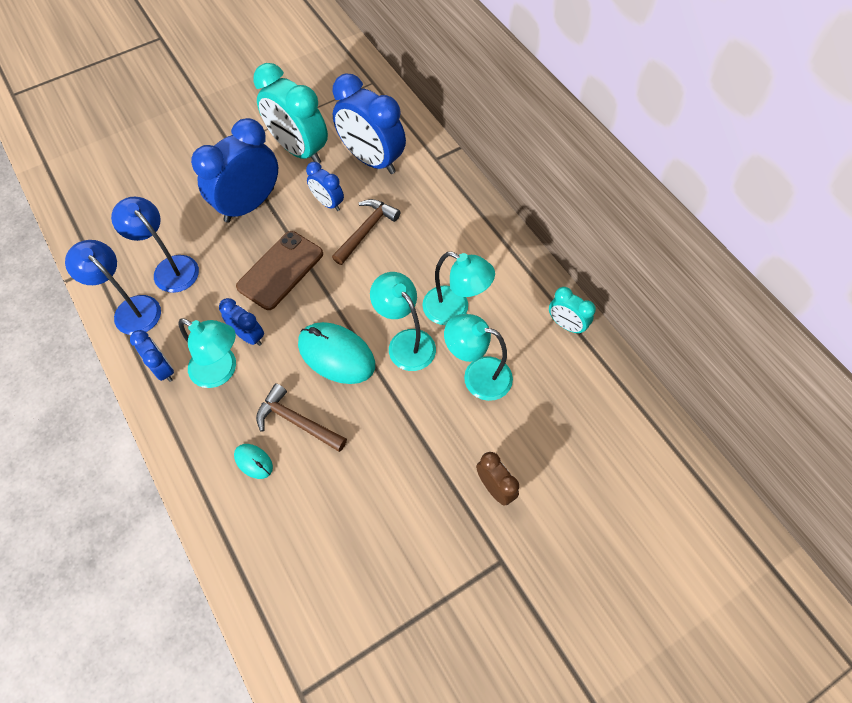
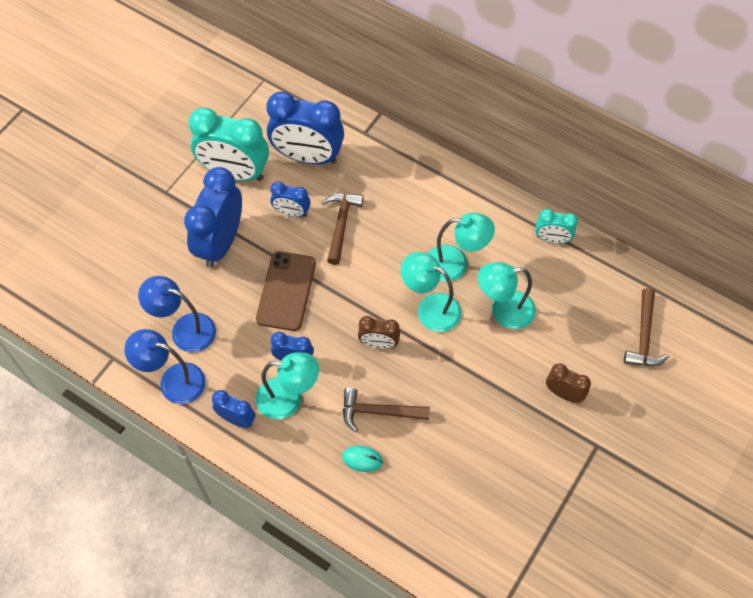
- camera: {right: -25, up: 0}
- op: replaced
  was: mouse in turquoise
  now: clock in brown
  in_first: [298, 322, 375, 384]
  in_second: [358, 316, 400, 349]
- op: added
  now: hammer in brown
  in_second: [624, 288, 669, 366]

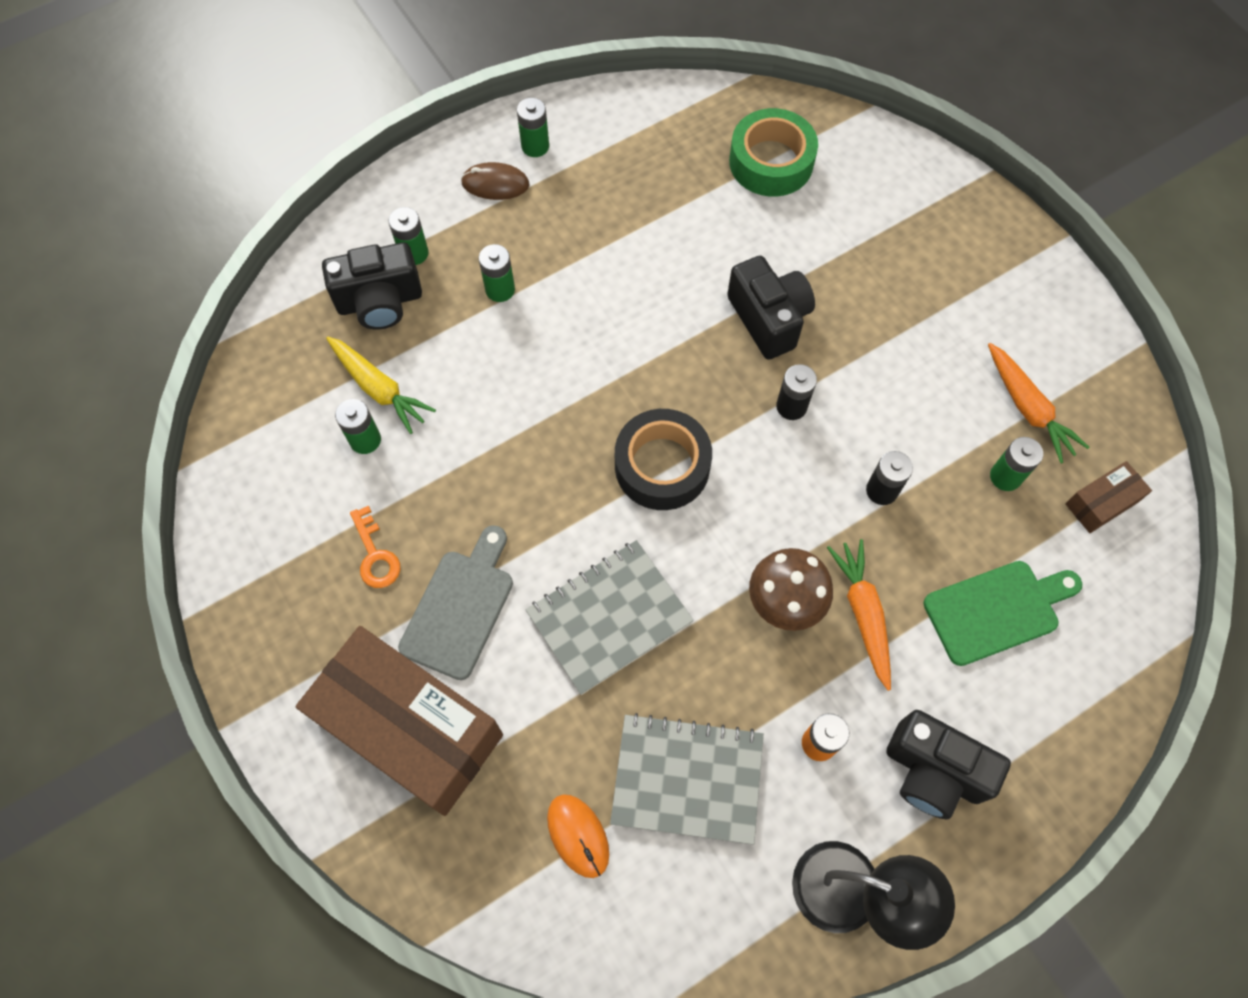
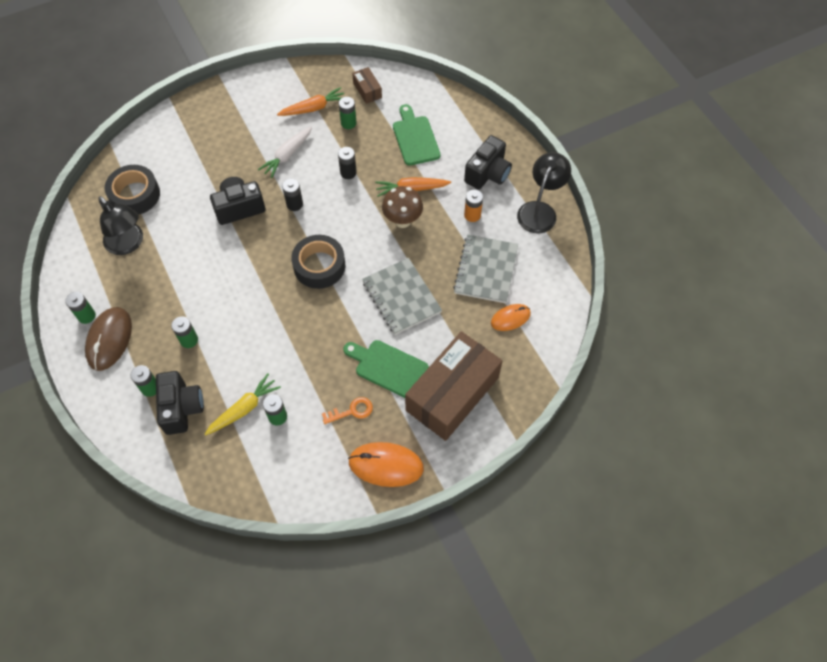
- camera: {right: -85, up: -5}
- op: resized
  was: mouse in brown
  in_first: [461, 162, 529, 200]
  in_second: [85, 307, 132, 371]
  ratio: 1.61
- op: added
  now: lamp in black
  in_second: [99, 196, 143, 255]
- op: recoloured
  was: tape in green
  now: tape in black
  in_first: [729, 108, 818, 197]
  in_second: [105, 165, 160, 215]
- op: added
  now: carrot in white
  in_second: [258, 126, 312, 178]
- op: recoloured
  was: cutting board in grey
  now: cutting board in green
  in_first: [398, 525, 513, 680]
  in_second: [343, 340, 429, 398]
- op: added
  now: mouse in orange
  in_second: [348, 442, 424, 487]

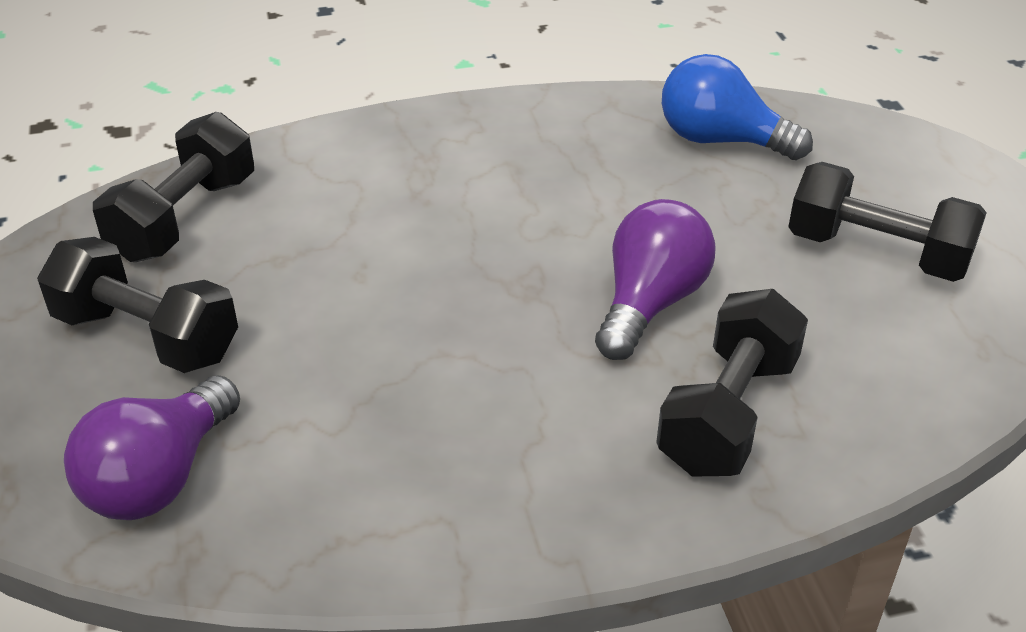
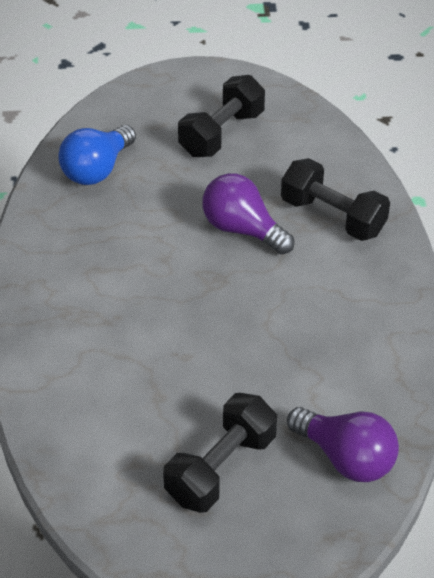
- camera: {right: -80, up: 5}
- op: removed
  was: dumbbell in black
  in_first: [93, 112, 254, 262]

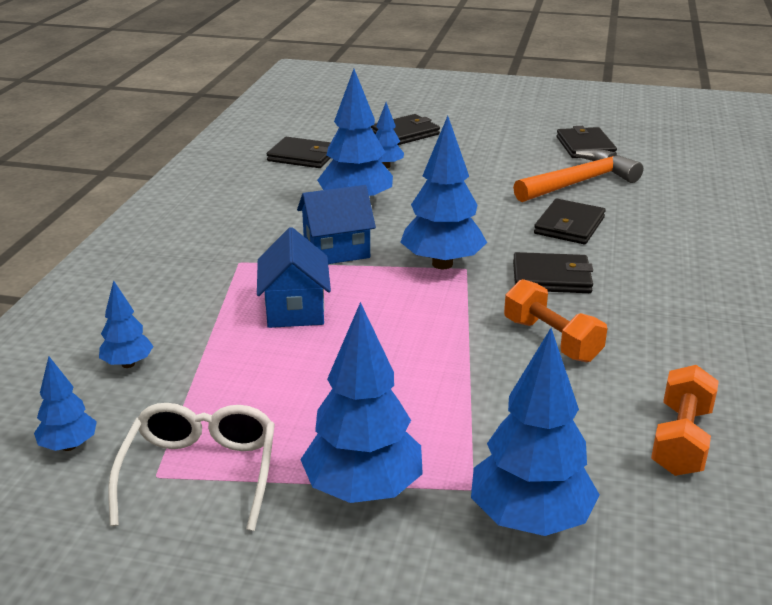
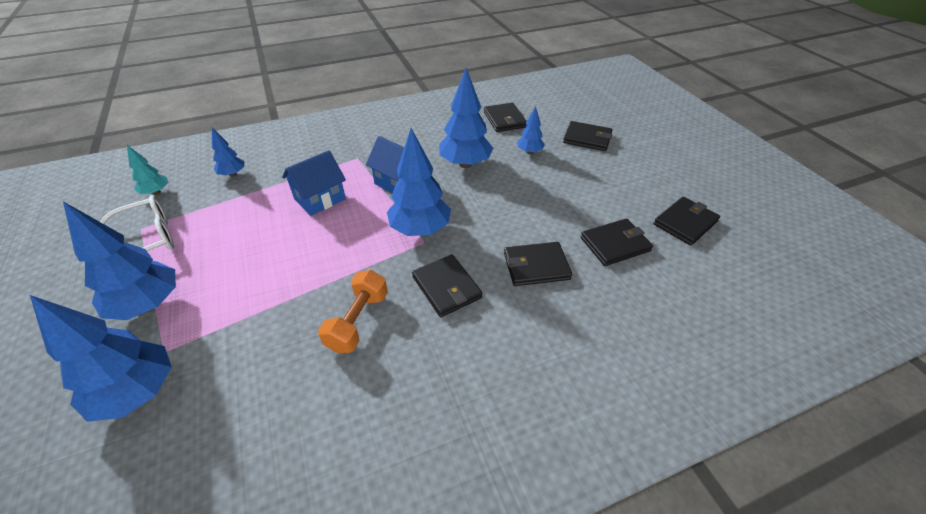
- camera: {right: 55, up: 15}
- op: recoloured
  was: tree in blue
  now: tree in turquoise
  in_first: [34, 356, 97, 451]
  in_second: [127, 145, 168, 195]
- op: replaced
  was: hammer in orange
  now: wallet in black
  in_first: [513, 149, 643, 202]
  in_second: [581, 219, 653, 266]
- op: removed
  was: dumbbell in orange
  in_first: [651, 365, 719, 476]

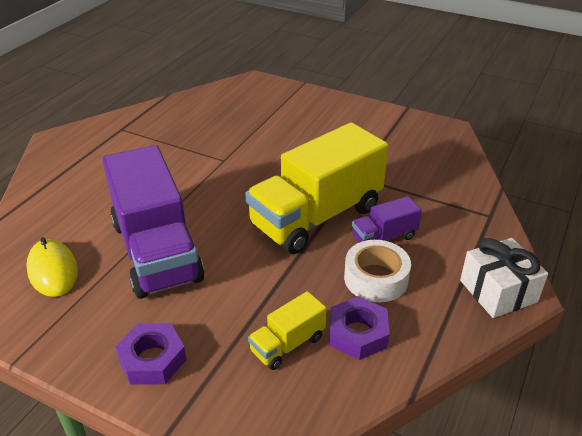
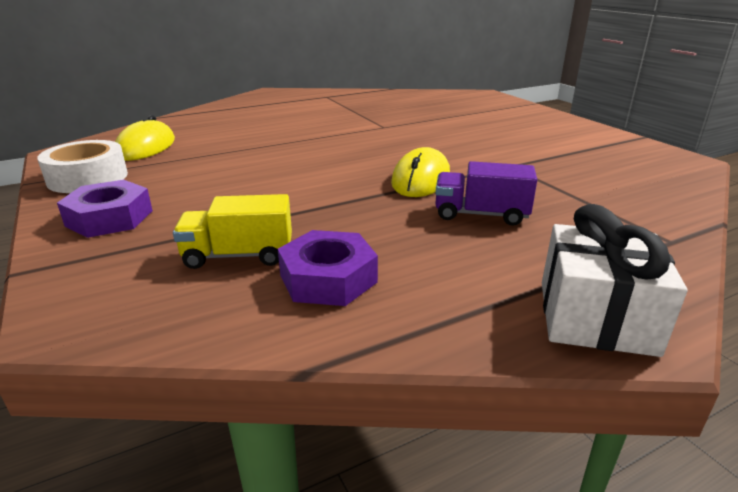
- camera: {right: 35, up: -10}
- op: moved
  was: tape in white
  in_first: [344, 240, 411, 302]
  in_second: [37, 140, 128, 193]
- op: replaced
  was: truck in yellow
  now: mouse in yellow
  in_first: [245, 122, 389, 254]
  in_second: [391, 147, 450, 197]
- op: removed
  was: truck in purple
  in_first: [102, 145, 204, 299]

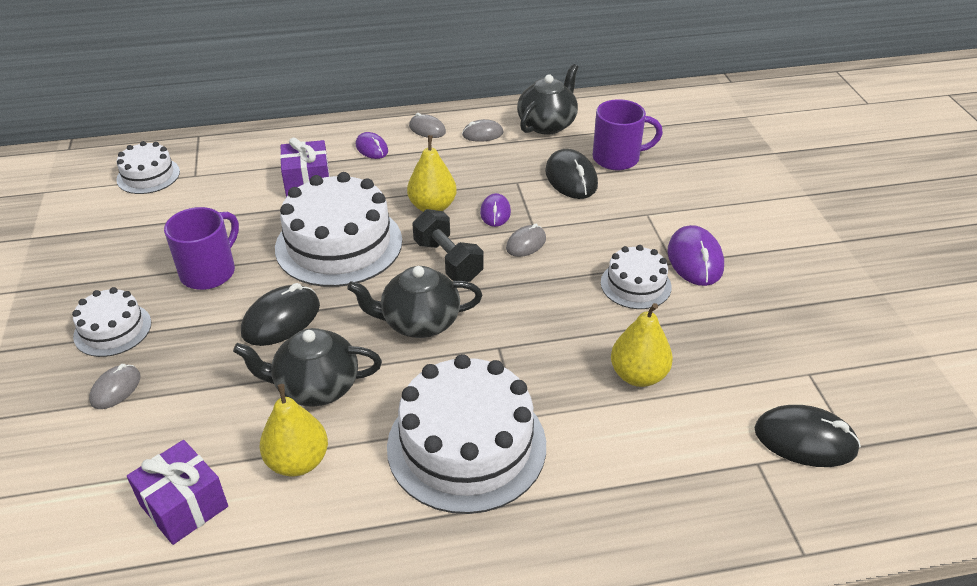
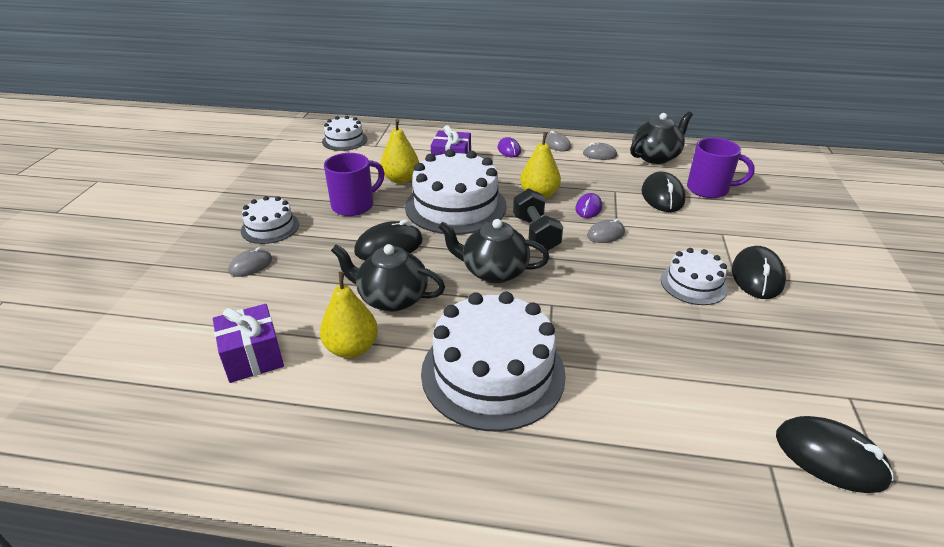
- camera: {right: 20, up: -5}
- op: moved
  was: pear in yellow
  in_first: [611, 303, 673, 387]
  in_second: [380, 119, 419, 184]
- op: recoloured
  was: mouse in purple
  now: mouse in black
  in_first: [667, 225, 724, 286]
  in_second: [732, 246, 786, 299]

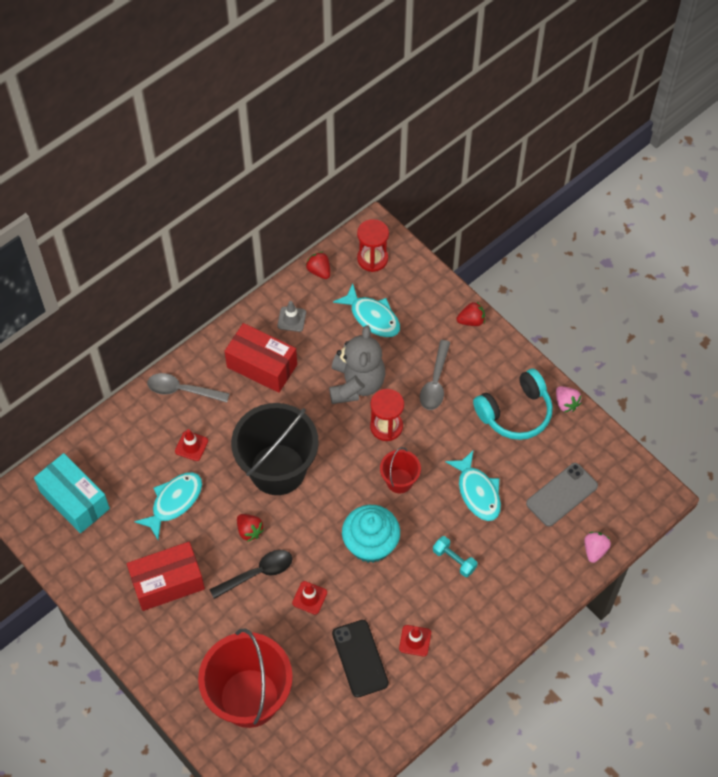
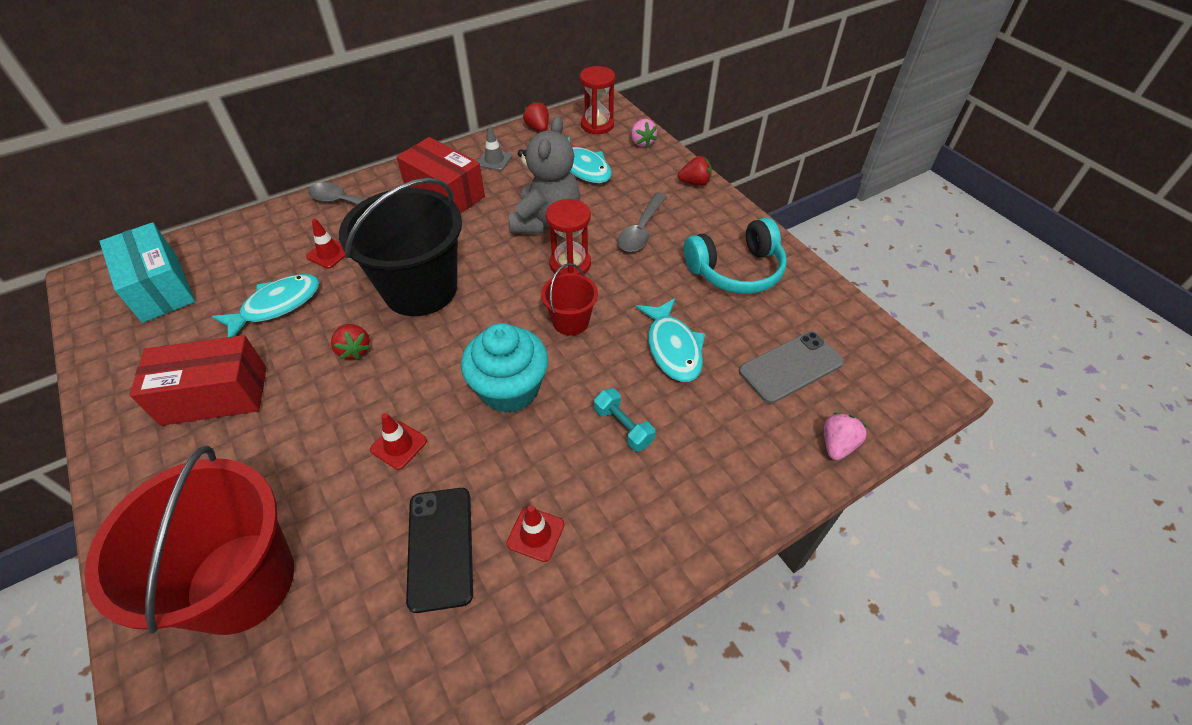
- camera: {right: 10, up: -10}
- op: moved
  was: strawberry in pink
  in_first: [556, 386, 581, 412]
  in_second: [631, 119, 657, 147]
- op: removed
  was: spoon in black
  in_first: [209, 550, 292, 599]

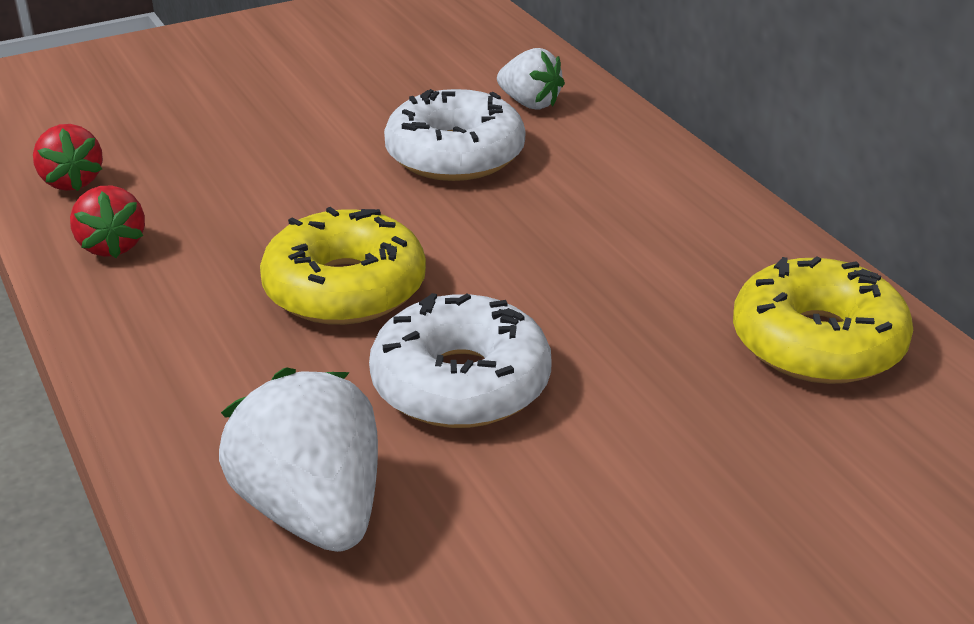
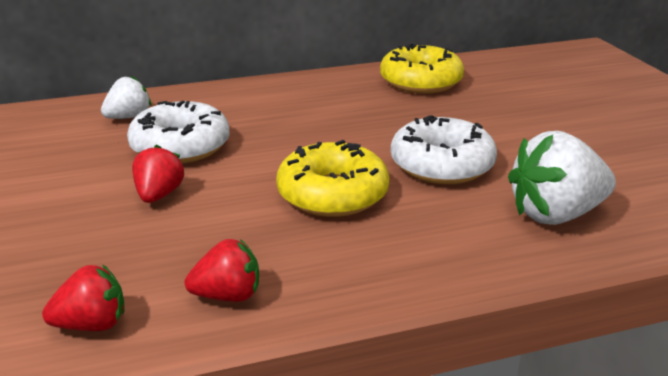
- camera: {right: -80, up: -5}
- op: added
  now: strawberry in red
  in_second: [132, 145, 184, 203]

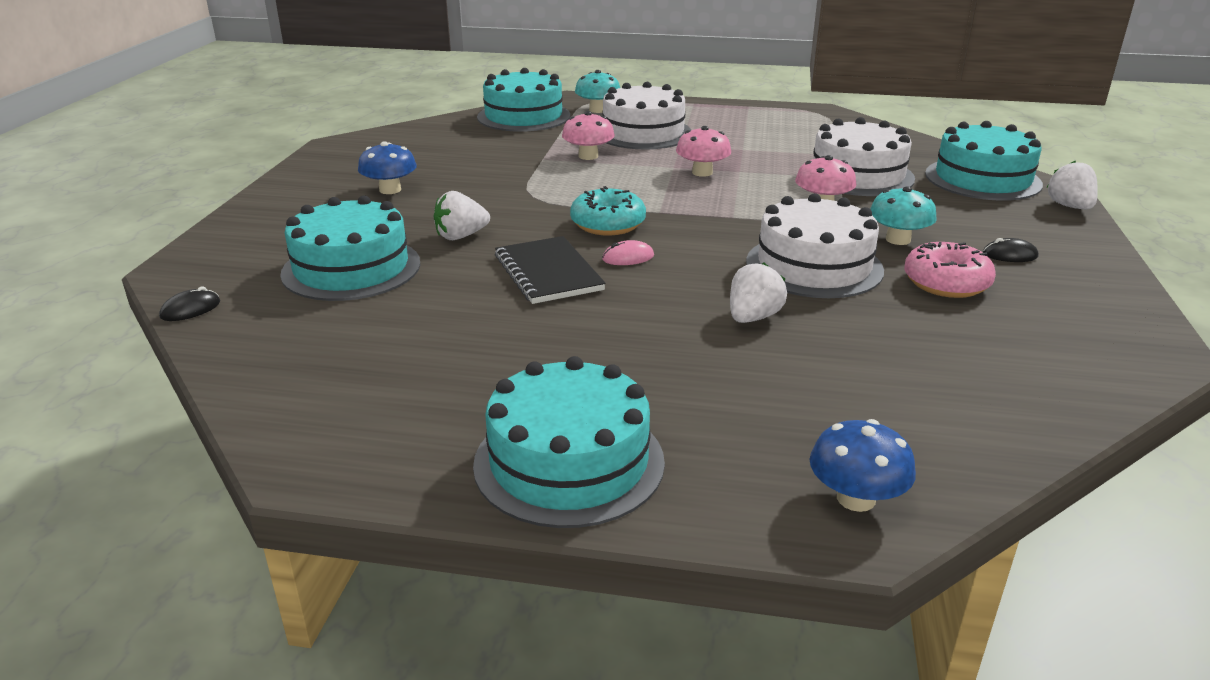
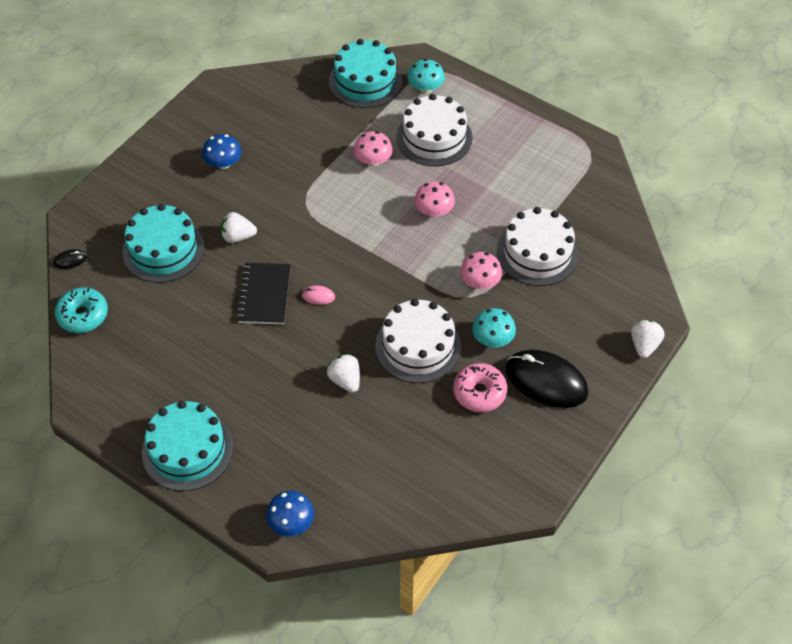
- camera: {right: 25, up: 25}
- op: moved
  was: donut in turquoise
  in_first: [570, 186, 646, 235]
  in_second: [55, 287, 108, 333]
- op: turned
  was: strawberry in white
  in_first: [730, 262, 787, 323]
  in_second: [327, 354, 360, 393]
  clockwise: -90
- op: resized
  was: mouse in black
  in_first: [983, 238, 1038, 262]
  in_second: [506, 350, 588, 408]
  ratio: 2.48
- op: removed
  was: cake in turquoise
  in_first: [925, 121, 1043, 201]

